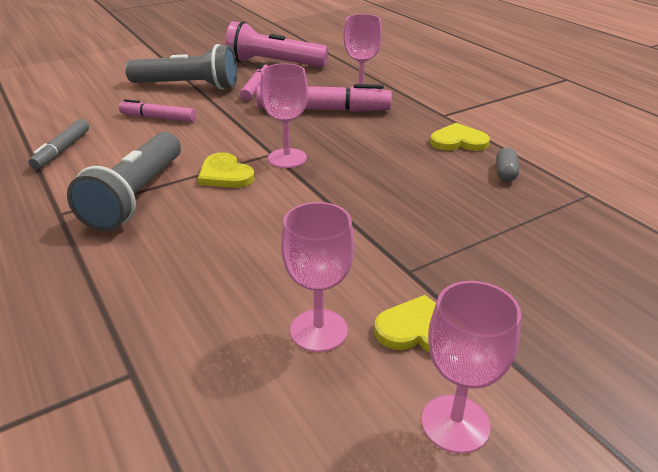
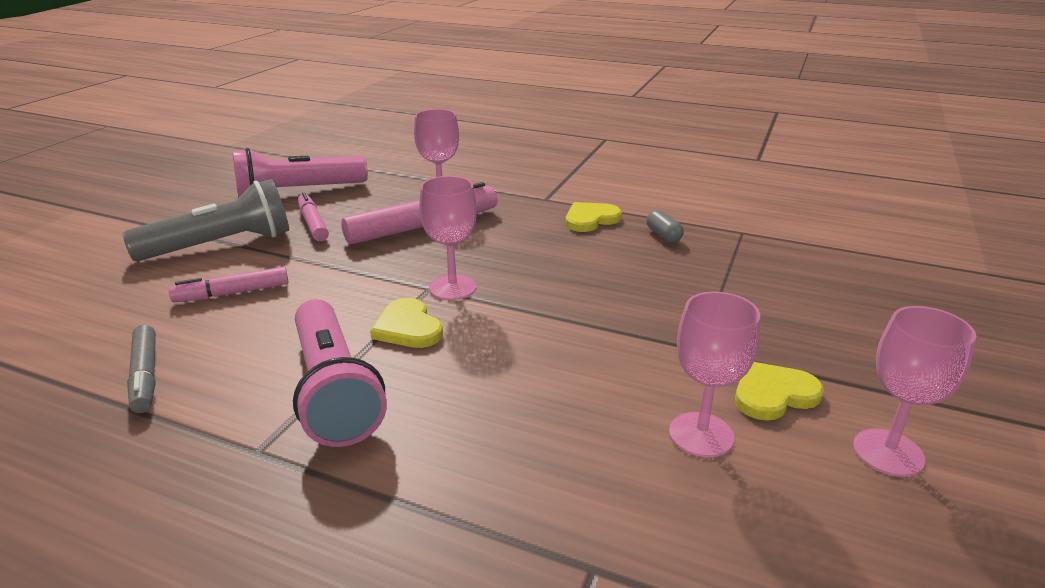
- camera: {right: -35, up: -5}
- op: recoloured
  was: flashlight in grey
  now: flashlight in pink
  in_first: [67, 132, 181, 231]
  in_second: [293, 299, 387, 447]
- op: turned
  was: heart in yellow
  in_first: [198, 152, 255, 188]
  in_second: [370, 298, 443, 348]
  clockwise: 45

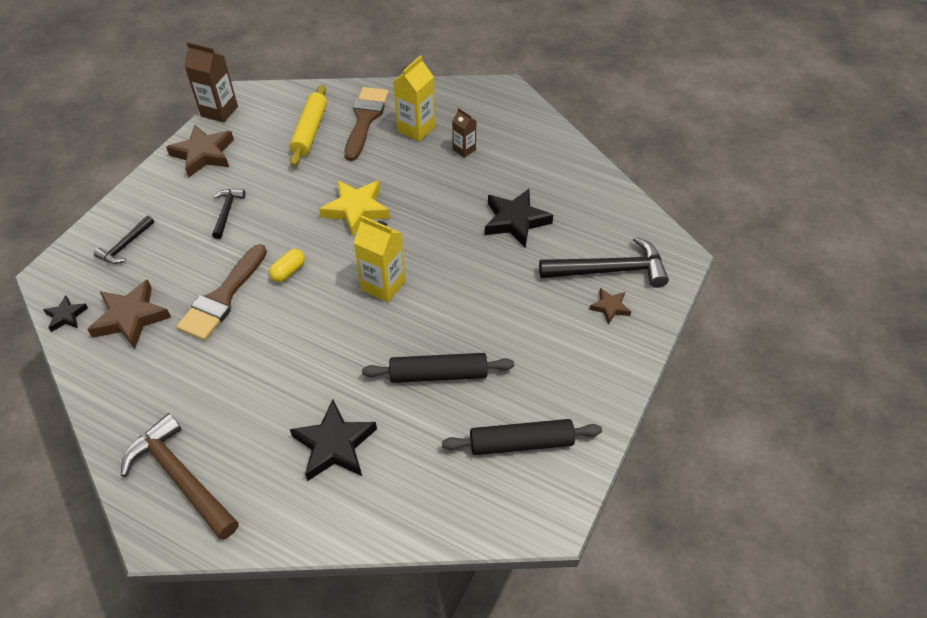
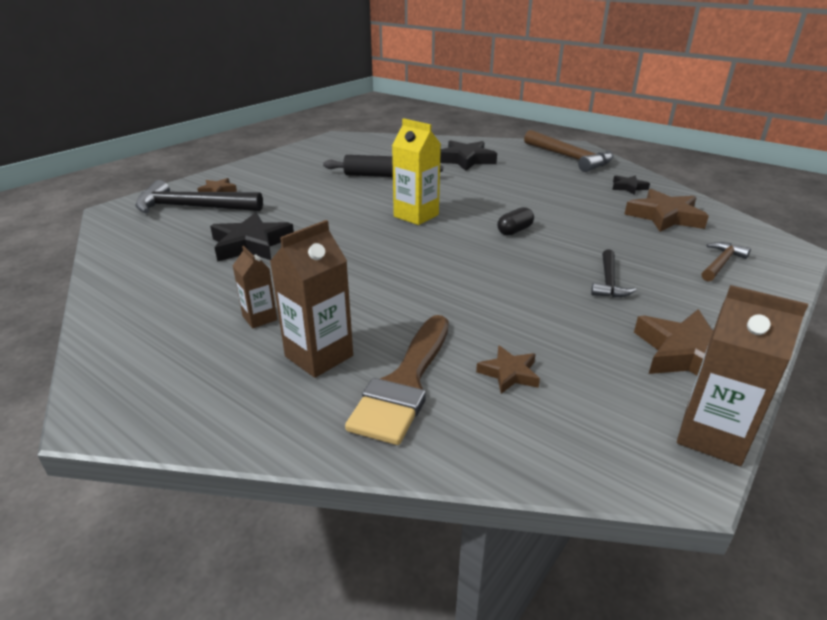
- camera: {right: -170, up: -20}
- op: recoloured
  was: carton in yellow
  now: carton in brown
  in_first: [393, 55, 435, 142]
  in_second: [270, 220, 353, 378]
- op: replaced
  was: rolling pin in yellow
  now: star in brown
  in_first: [289, 85, 327, 166]
  in_second: [476, 345, 540, 394]
- op: recoloured
  was: capsule in yellow
  now: capsule in black
  in_first: [269, 249, 305, 282]
  in_second: [497, 207, 534, 236]
- op: moved
  was: star in black
  in_first: [43, 295, 88, 332]
  in_second: [612, 175, 650, 195]
- op: recoloured
  was: hammer in black
  now: hammer in brown
  in_first: [94, 216, 154, 264]
  in_second: [702, 242, 751, 281]
- op: removed
  was: brush in brown
  in_first: [176, 244, 267, 341]
- op: removed
  was: star in yellow
  in_first: [319, 180, 390, 236]
- op: removed
  was: rolling pin in black
  in_first: [442, 419, 602, 455]

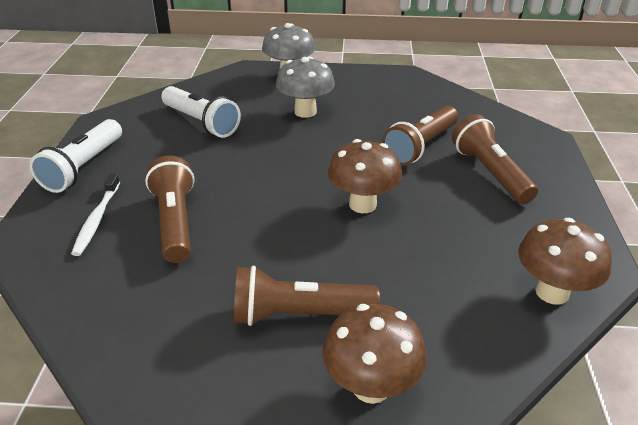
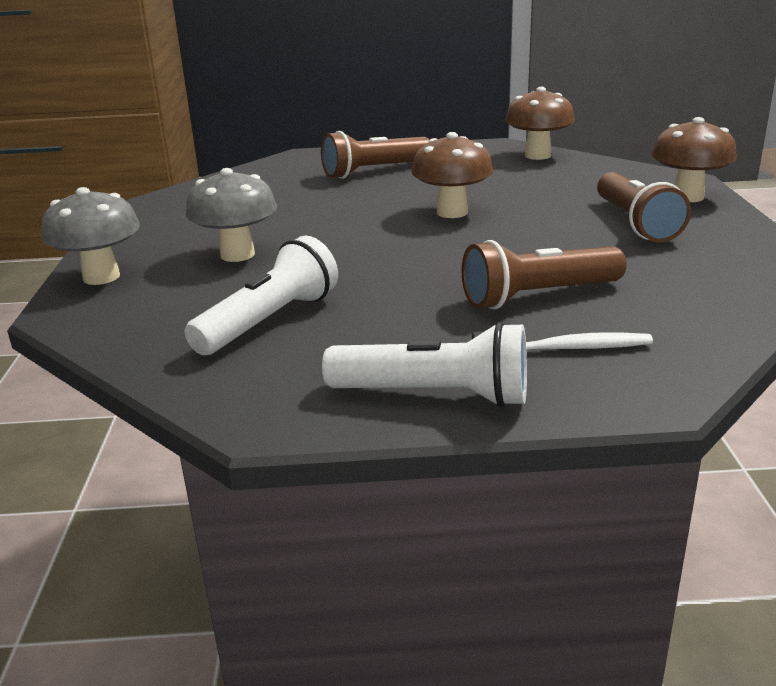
- camera: {right: -95, up: -10}
- op: removed
  was: flashlight in brown
  in_first: [382, 106, 458, 166]

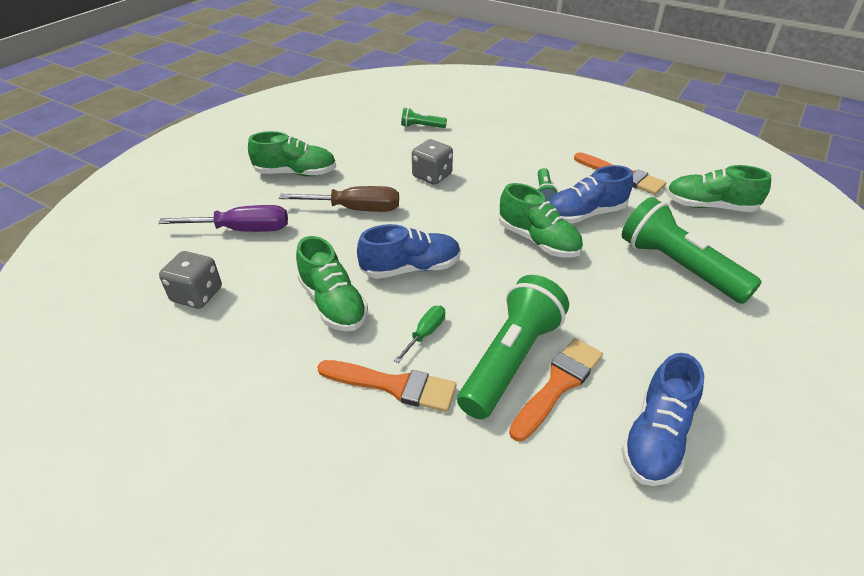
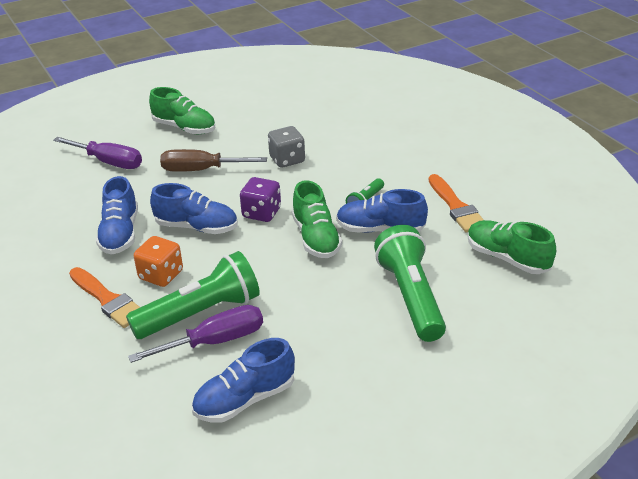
- camera: {right: 30, up: -5}
- op: recoloured
  was: shoe in green
  now: shoe in blue
  in_first: [296, 236, 368, 331]
  in_second: [96, 176, 138, 255]
- op: replaced
  was: brush in orange
  now: screwdriver in purple
  in_first: [509, 338, 603, 441]
  in_second: [128, 305, 263, 363]
- op: replaced
  was: screwdriver in green
  now: dice in orange
  in_first: [394, 306, 445, 363]
  in_second: [134, 236, 183, 287]
- op: turned
  was: screwdriver in brown
  in_first: [279, 186, 399, 212]
  in_second: [160, 149, 267, 172]
  clockwise: 150
- op: added
  now: dice in purple
  in_second: [240, 177, 281, 222]
- op: removed
  was: dice in grey
  in_first: [159, 251, 222, 309]
- op: removed
  was: flashlight in green
  in_first: [401, 108, 447, 128]

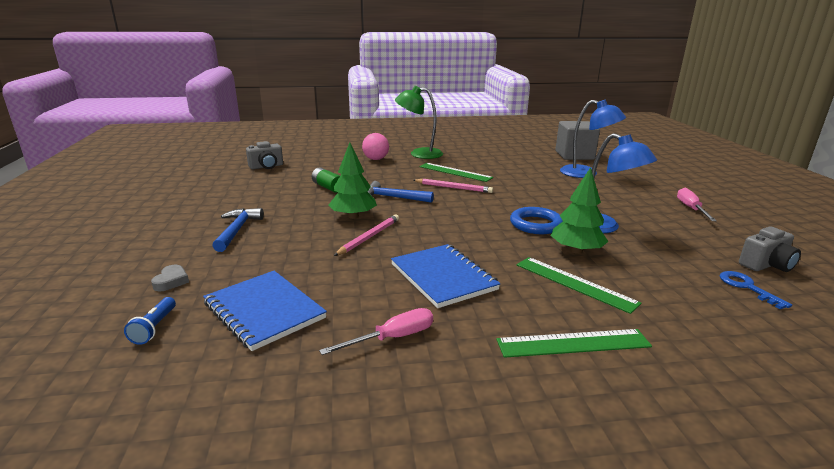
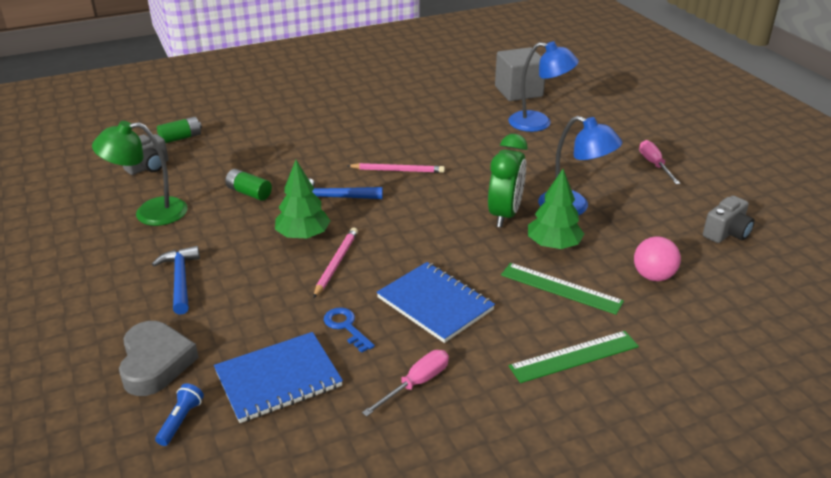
- camera: {right: -15, up: 10}
- op: moved
  was: lamp in green
  in_first: [395, 86, 443, 159]
  in_second: [92, 121, 188, 226]
- op: resized
  was: heart in grey
  in_first: [151, 265, 189, 291]
  in_second: [119, 321, 199, 396]
  ratio: 2.13
- op: turned
  was: flashlight in blue
  in_first: [124, 297, 176, 345]
  in_second: [155, 383, 204, 446]
  clockwise: -150
- op: added
  now: battery in green
  in_second: [157, 117, 202, 143]
- op: turned
  was: notebook in blue
  in_first: [203, 271, 327, 351]
  in_second: [214, 332, 343, 423]
  clockwise: -60
- op: moved
  was: key in blue
  in_first: [720, 271, 792, 309]
  in_second: [324, 307, 375, 353]
- op: replaced
  was: ring in blue
  now: clock in green
  in_first: [510, 207, 563, 234]
  in_second: [488, 134, 527, 228]
- op: moved
  was: ball in pink
  in_first: [362, 133, 389, 160]
  in_second: [634, 236, 681, 281]
- op: removed
  was: ruler in green
  in_first: [419, 163, 493, 182]

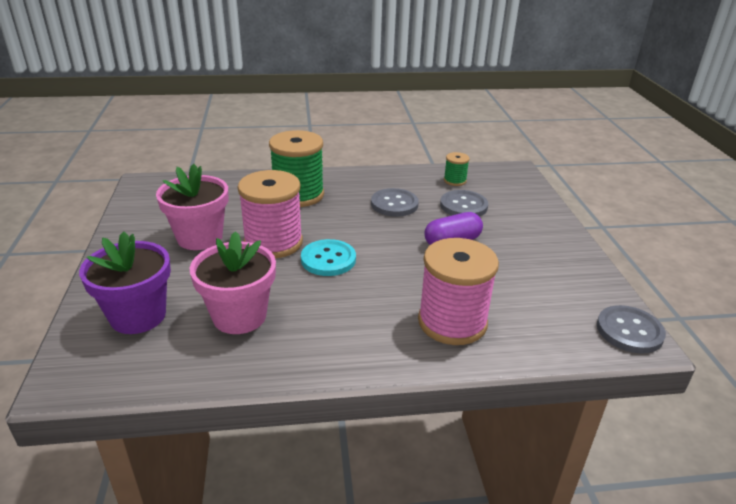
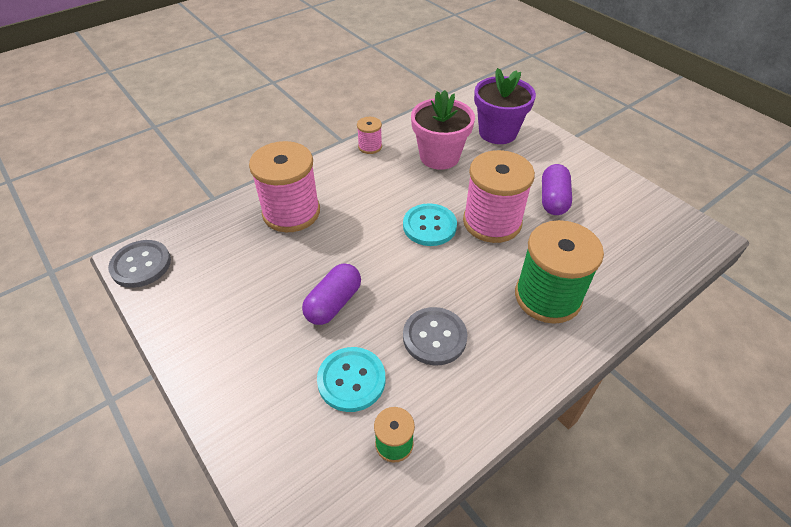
- camera: {right: 150, up: 15}
- op: recoloured
  was: button in grey
  now: button in turquoise
  in_first: [440, 190, 488, 217]
  in_second: [317, 347, 385, 412]
- op: added
  now: spool in pink
  in_second: [357, 117, 382, 154]
- op: replaced
  was: flower pot in pink
  now: capsule in purple
  in_first: [156, 164, 228, 250]
  in_second: [542, 164, 572, 215]

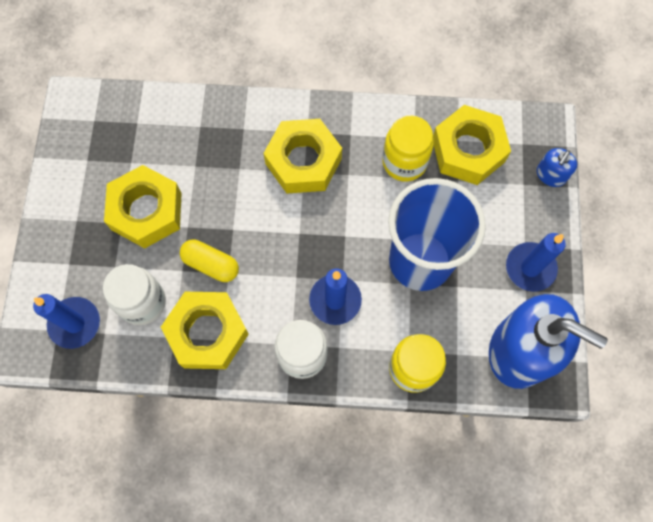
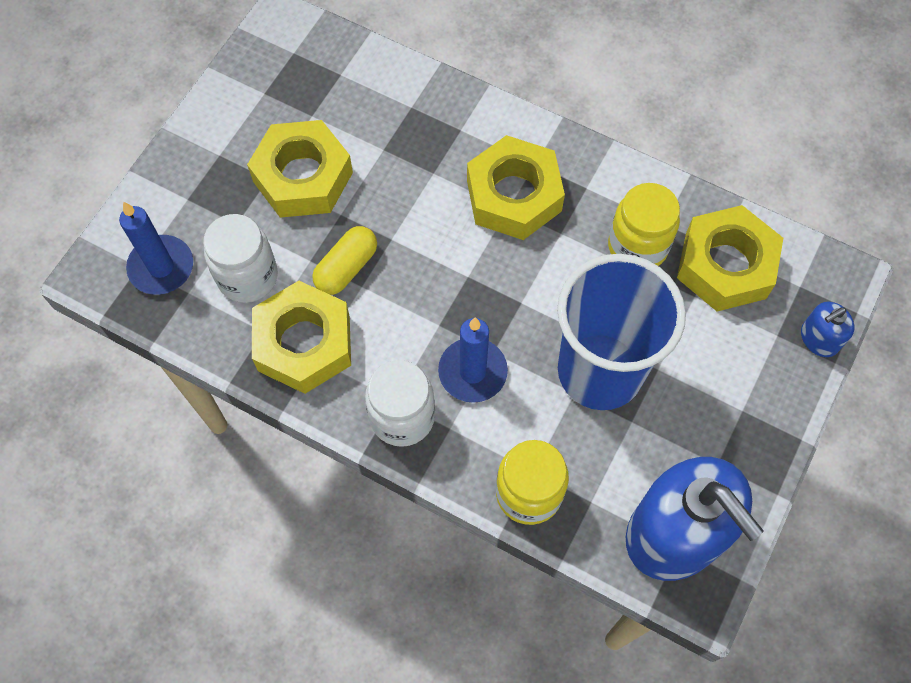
- camera: {right: 25, up: -5}
- op: turned
  was: capsule in yellow
  in_first: [180, 240, 239, 282]
  in_second: [312, 226, 377, 295]
  clockwise: 75
- op: removed
  was: candle in blue
  in_first: [506, 233, 566, 292]

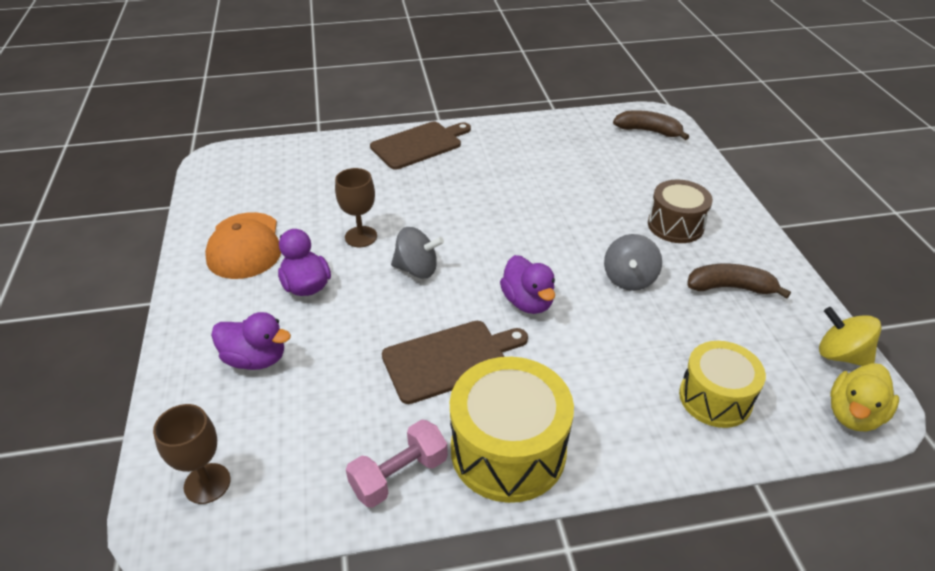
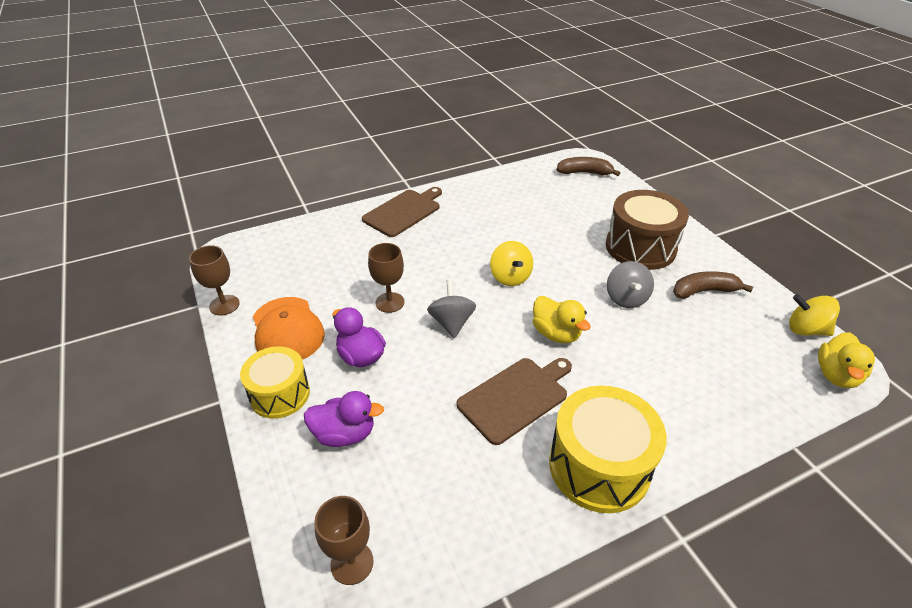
- camera: {right: -15, up: 0}
- op: added
  now: goblet in brown
  in_second: [189, 245, 240, 315]
- op: moved
  was: drum in yellow
  in_first: [679, 341, 766, 428]
  in_second: [240, 346, 310, 419]
- op: turned
  was: spinning top in grey
  in_first: [391, 227, 444, 278]
  in_second: [427, 280, 476, 338]
  clockwise: -90
- op: added
  now: spinning top in yellow
  in_second: [490, 241, 533, 286]
- op: recoloured
  was: duck in purple
  now: duck in yellow
  in_first: [500, 255, 555, 314]
  in_second: [533, 296, 591, 343]
- op: resized
  was: drum in brown
  in_first: [648, 180, 713, 243]
  in_second: [606, 190, 689, 270]
  ratio: 1.53
- op: removed
  was: dumbbell in pink
  in_first: [346, 419, 448, 508]

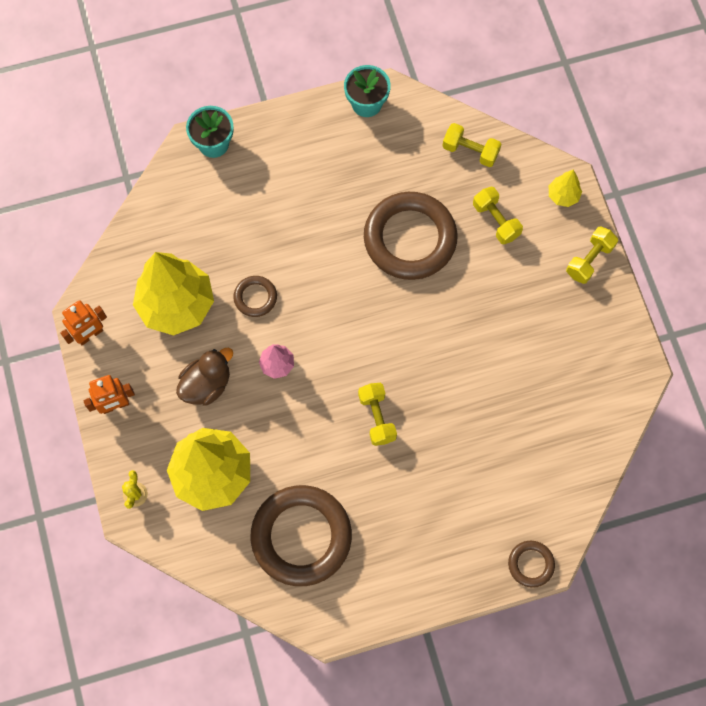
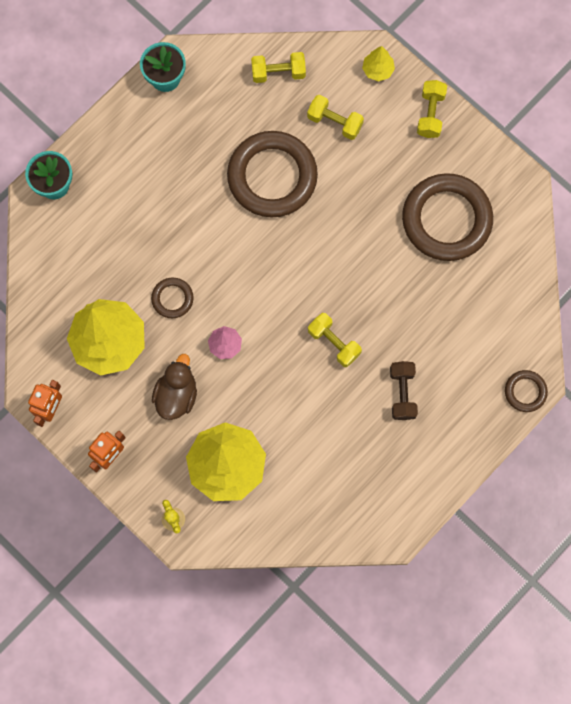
- camera: {right: -30, up: 5}
- op: added
  now: dumbbell in brown
  in_second: [390, 361, 418, 420]
- op: moved
  was: ring in brown
  in_first: [251, 485, 352, 586]
  in_second: [402, 173, 493, 261]

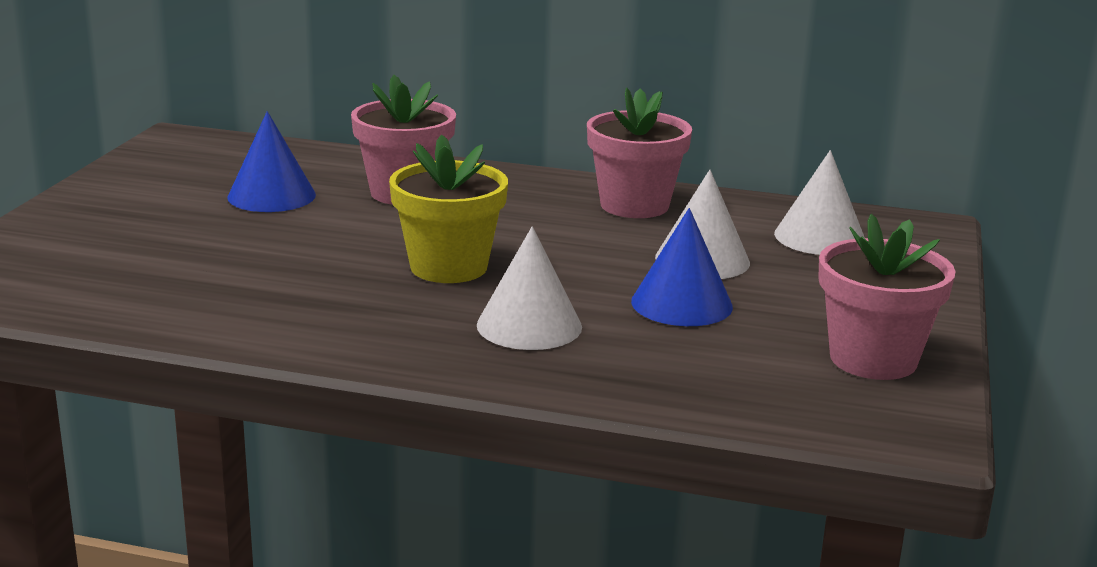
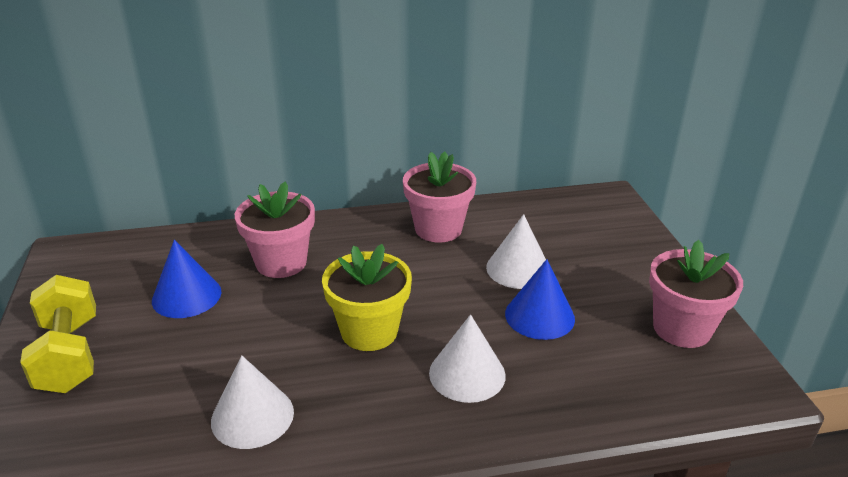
- camera: {right: -25, up: 10}
- op: added
  now: dumbbell in yellow
  in_second: [20, 275, 96, 393]
- op: moved
  was: cone in white
  in_first: [774, 150, 865, 255]
  in_second: [211, 355, 294, 449]

